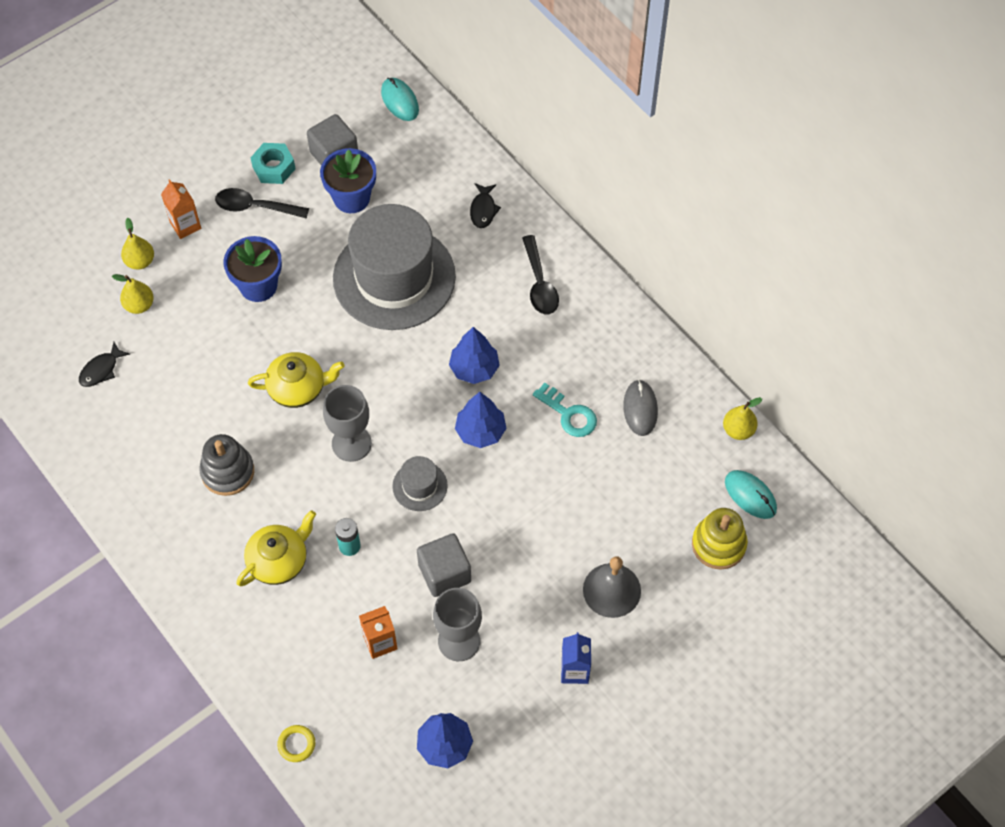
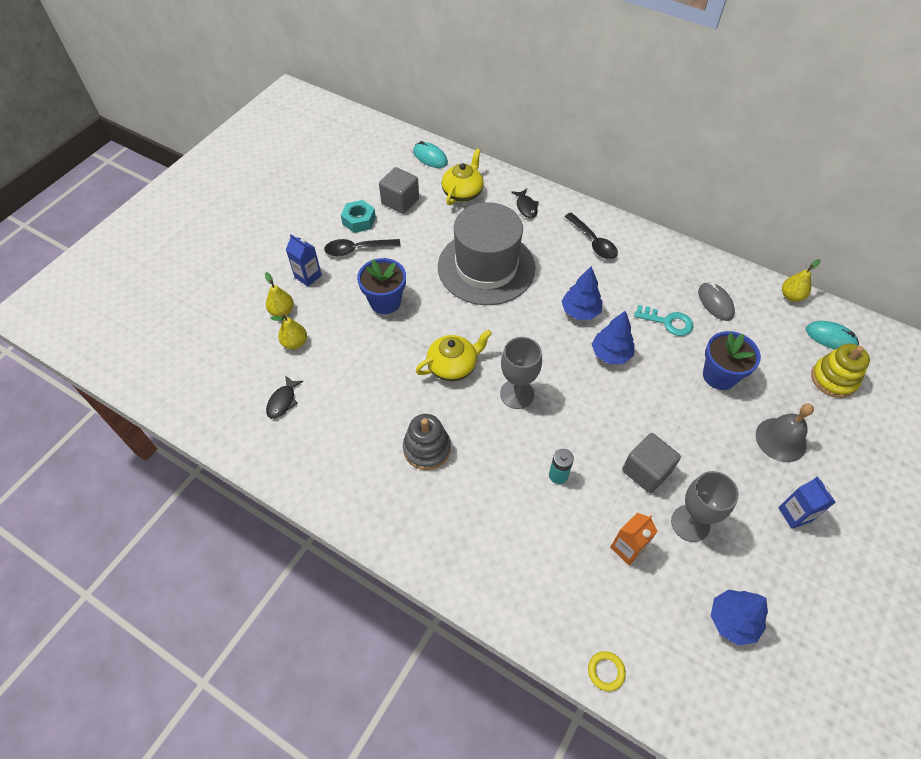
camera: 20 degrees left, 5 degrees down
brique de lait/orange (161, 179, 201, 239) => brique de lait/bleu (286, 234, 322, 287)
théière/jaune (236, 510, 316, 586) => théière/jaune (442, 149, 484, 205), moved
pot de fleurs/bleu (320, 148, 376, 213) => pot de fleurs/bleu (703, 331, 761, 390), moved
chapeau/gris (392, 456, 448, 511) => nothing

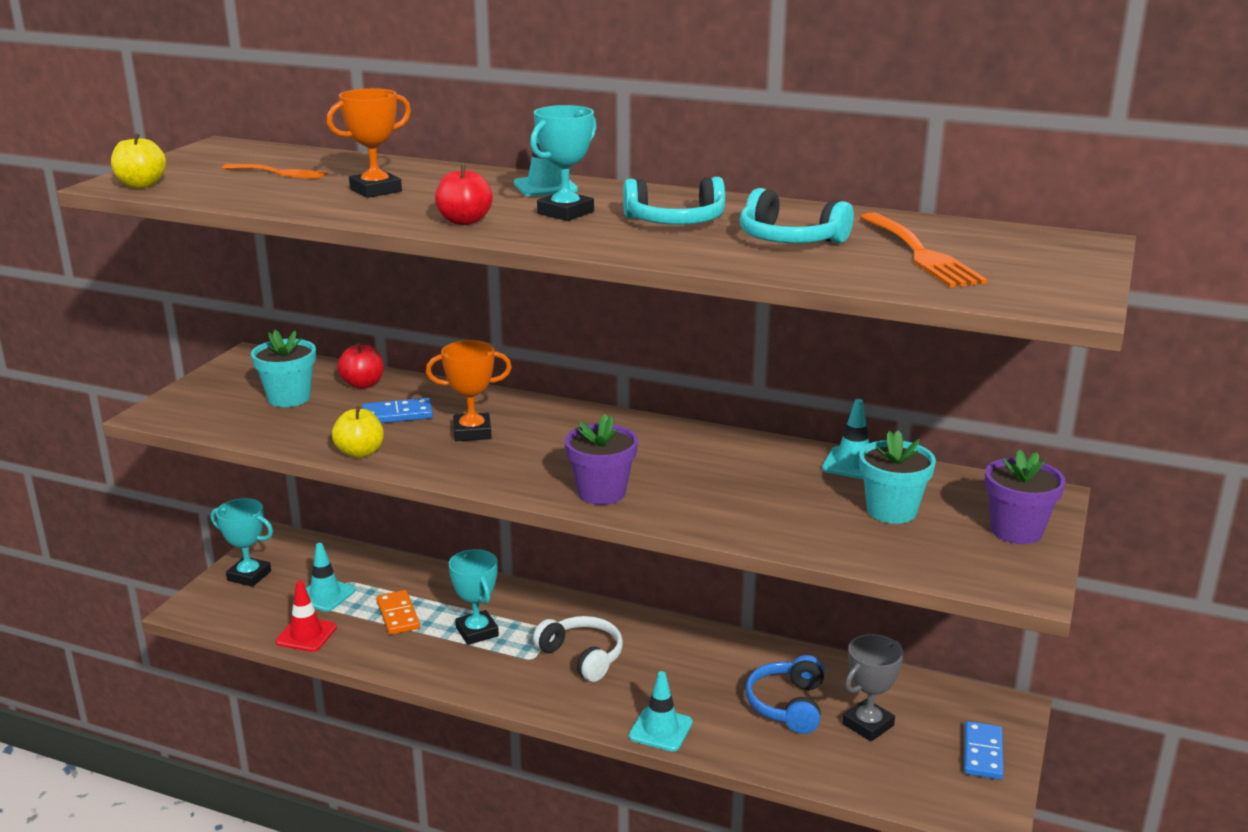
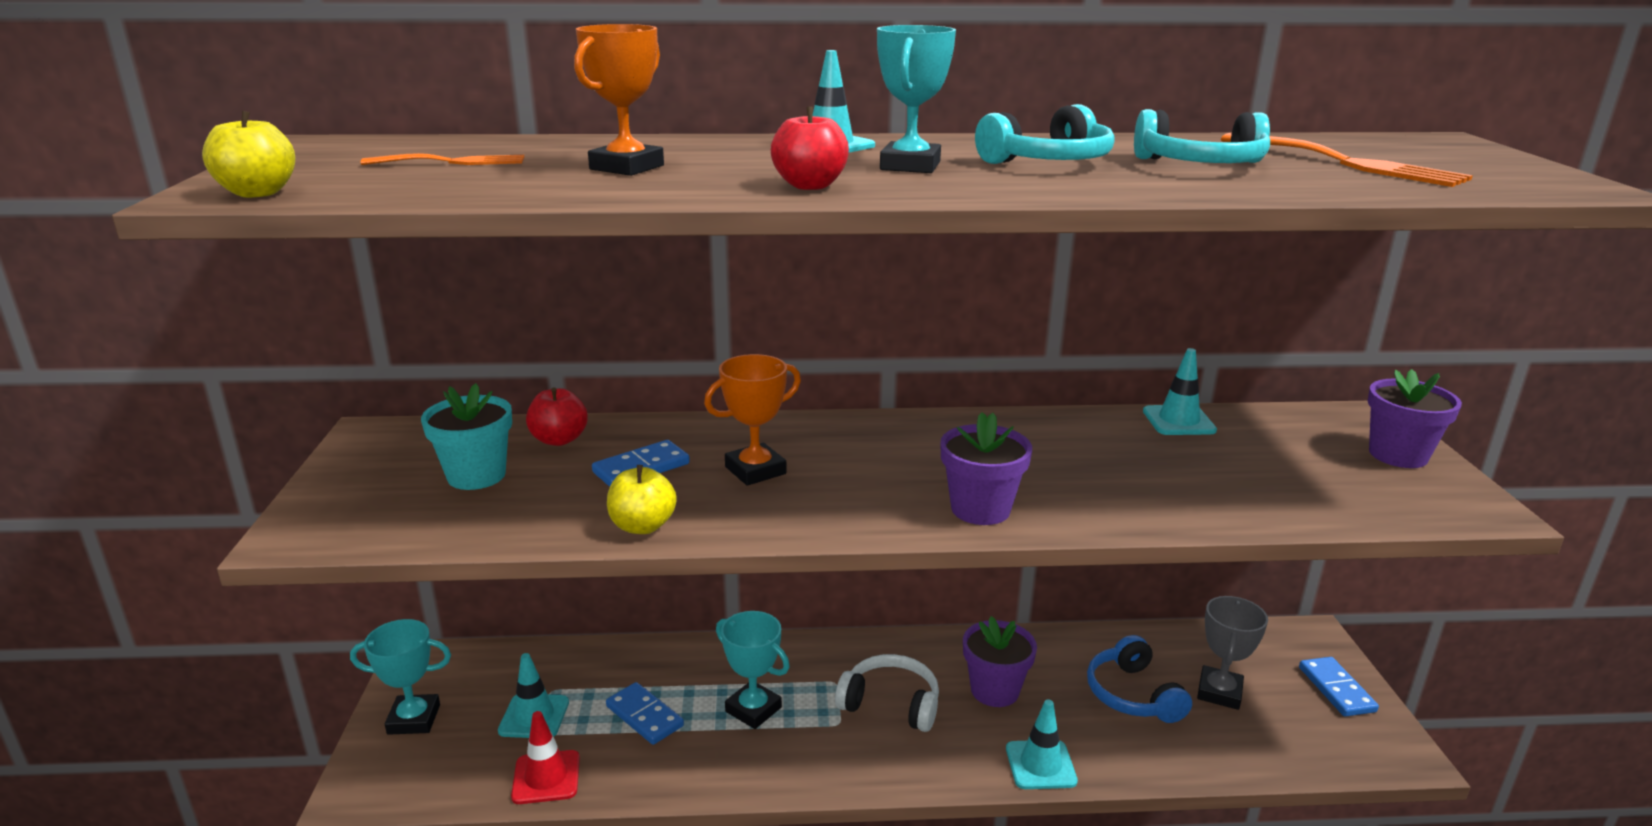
camera: 25 degrees left, 0 degrees up
domino/orange (376, 590, 420, 635) => domino/bleu (606, 682, 684, 745)
nothing => pot de fleurs/violet (963, 616, 1037, 707)
pot de fleurs/turquoise (859, 430, 936, 524) => nothing

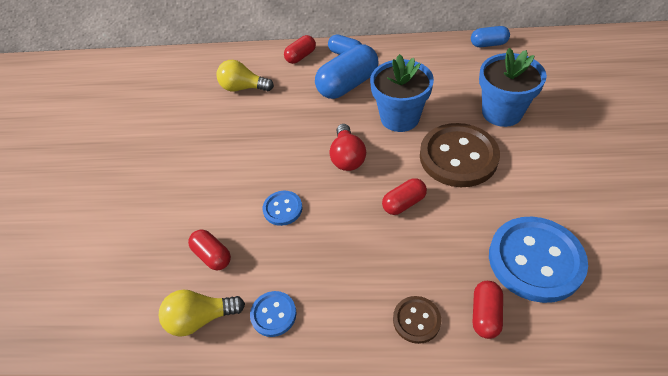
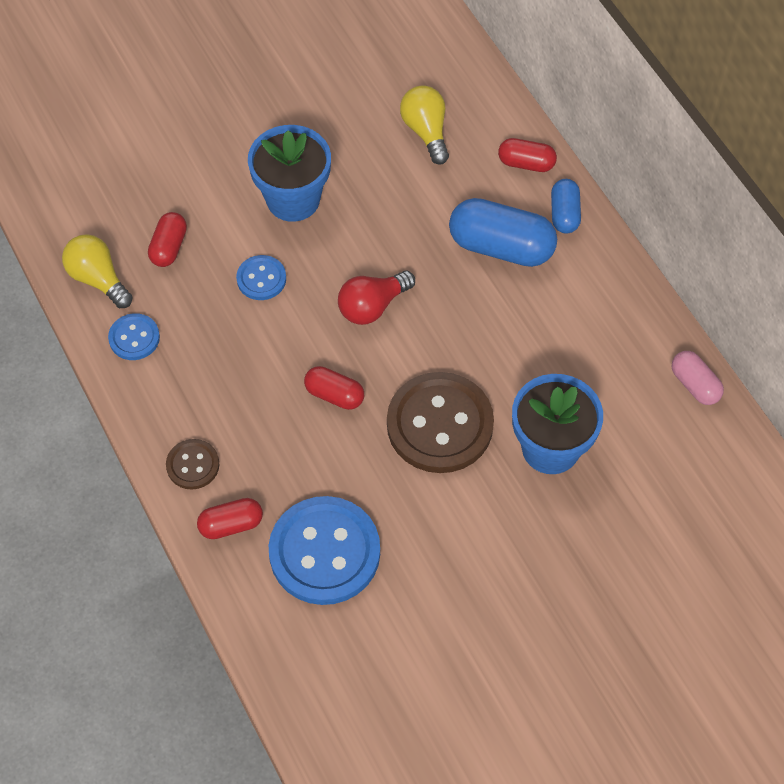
camera: 55 degrees right, 10 degrees up
pot de fleurs/bleu (370, 54, 434, 132) => pot de fleurs/bleu (248, 125, 331, 222), moved
gélule/bleu (471, 26, 510, 47) => gélule/rose (671, 351, 724, 405)

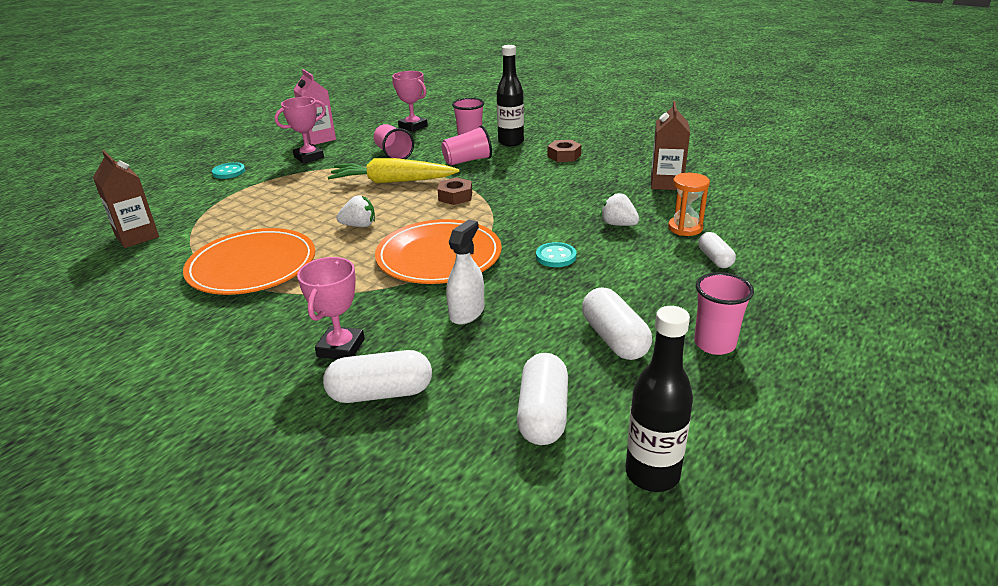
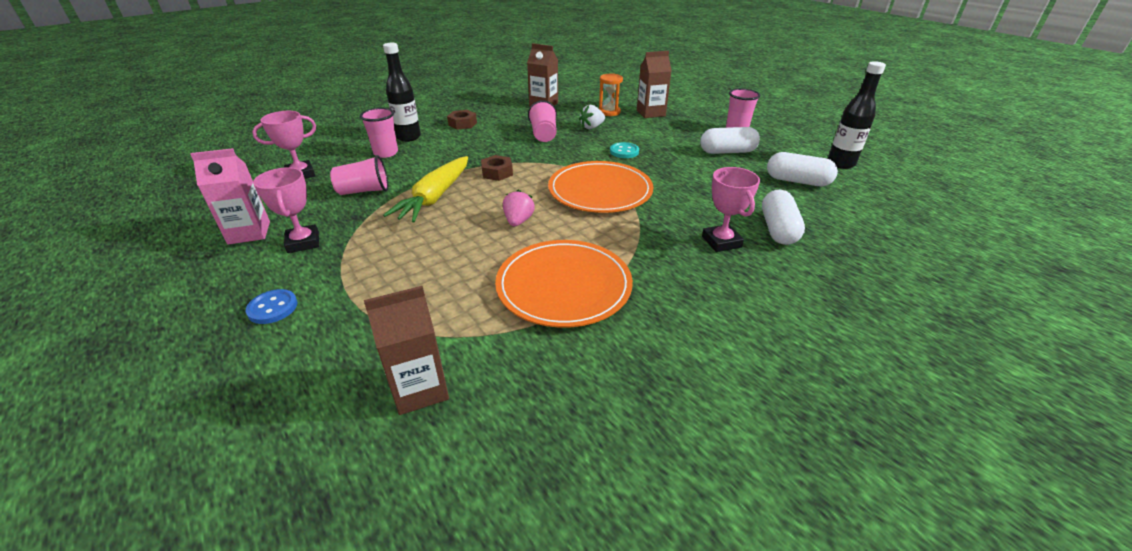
camera: 75 degrees left, 5 degrees up
bouton/turquoise (212, 162, 245, 179) => bouton/bleu (246, 289, 298, 324)
fraise/blanc (337, 195, 375, 227) => fraise/rose (503, 190, 535, 226)
gobelet/rose (441, 126, 492, 166) => gobelet/rose (528, 100, 557, 142), moved
gélule/blanc (698, 232, 736, 268) => brique de lait/marron (637, 51, 672, 118)
trophée/rose (297, 257, 365, 359) => trophée/rose (702, 167, 760, 252), 45 degrees clockwise
vaporisateur/blanc (446, 220, 485, 325) => nothing

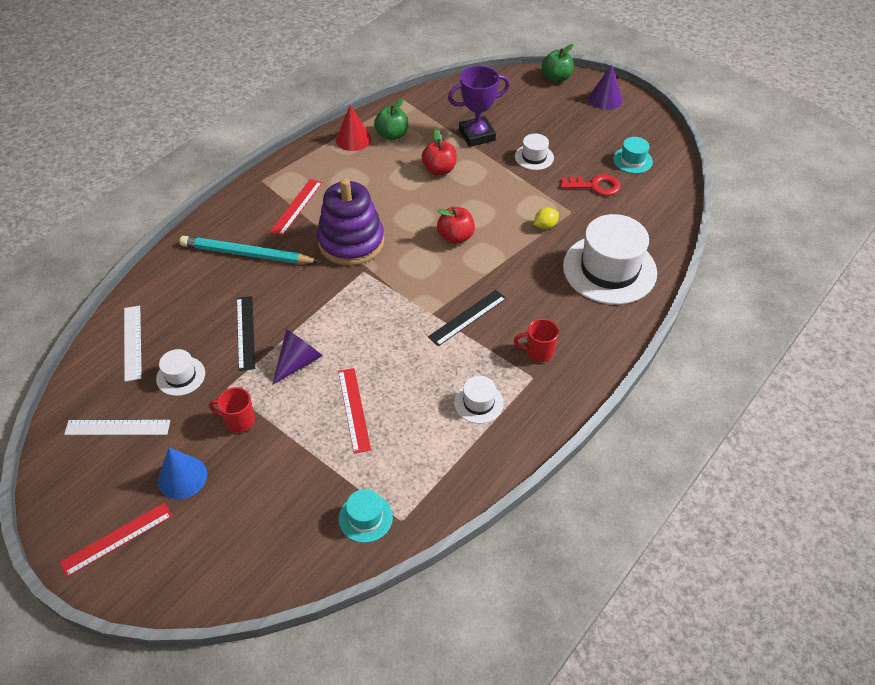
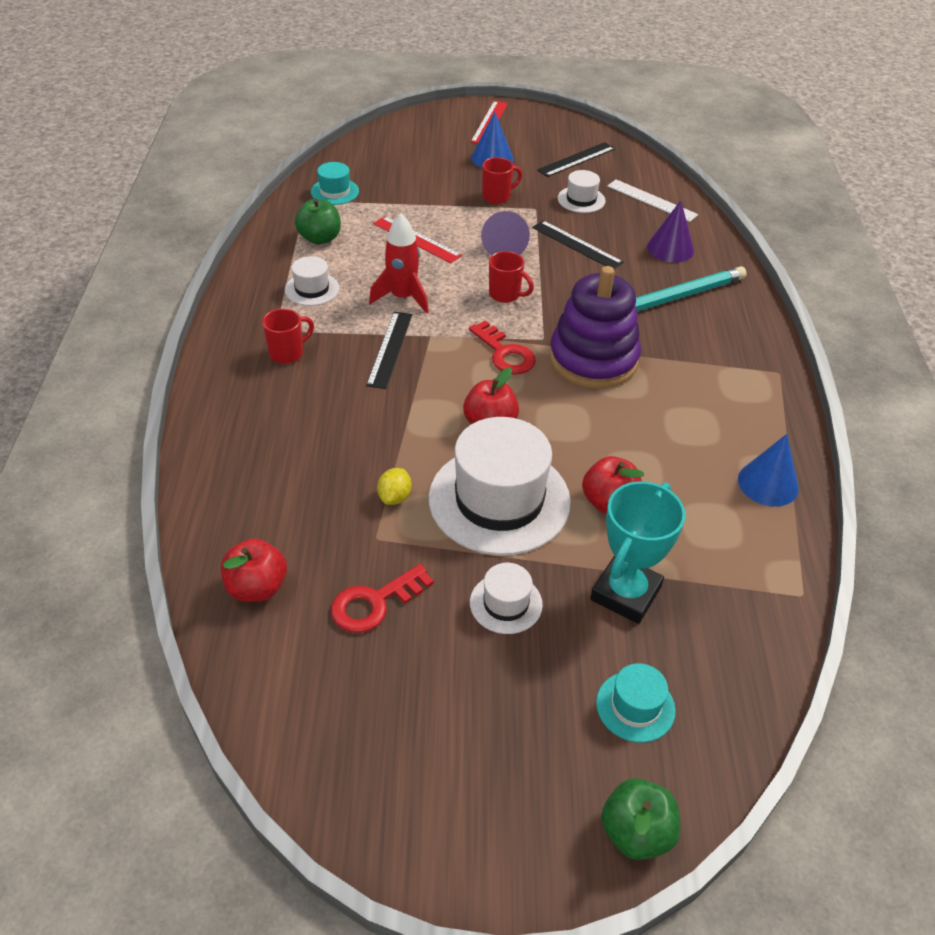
camera: 140 degrees right, 5 degrees down
nothing => pomme/rouge (221, 539, 287, 602)
pomme/vert (374, 98, 408, 140) => pomme/vert (295, 198, 341, 245), moved
nothing => fusée/rouge (369, 214, 429, 313)
chapeau/blanc (563, 214, 657, 305) => chapeau/blanc (429, 417, 571, 555), moved
nothing => clé/rouge (469, 321, 536, 374)
nothing => tasse/rouge (489, 251, 534, 303)
règle/blanc (64, 420, 170, 435) => règle/noir (537, 142, 615, 177)
trophée/violet (448, 66, 510, 147) => trophée/turquoise (590, 481, 686, 624)
chapeau/turquoise (613, 137, 653, 174) => chapeau/turquoise (596, 663, 676, 743), moved
cône/violet (589, 65, 623, 110) => cône/violet (647, 200, 694, 263), moved
cône/rouge (336, 105, 371, 151) => cône/bleu (738, 434, 799, 507)
règle/rouge (270, 179, 322, 236) => nothing

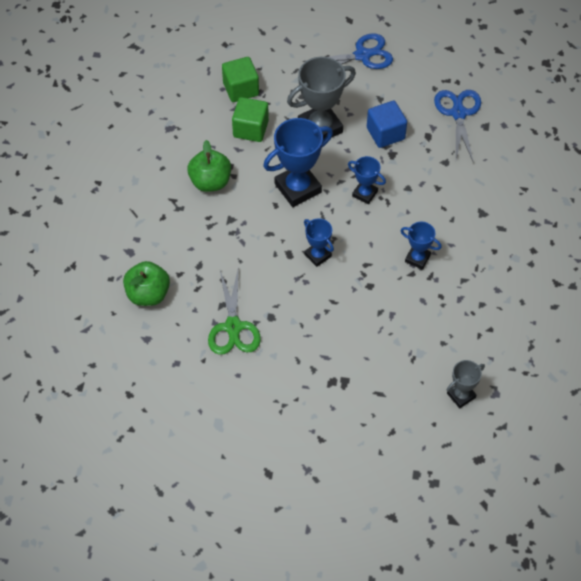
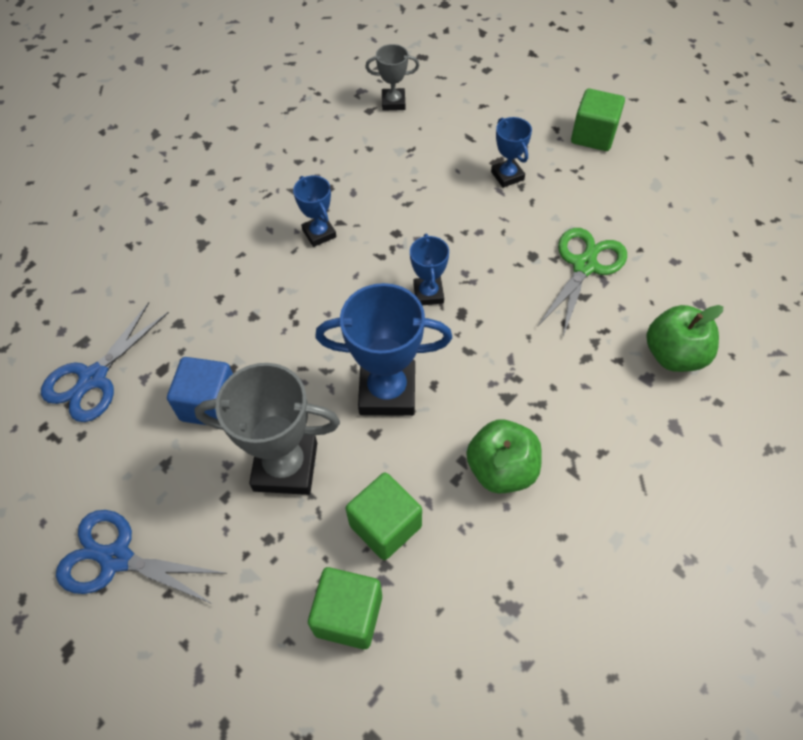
camera: 145 degrees left, 0 degrees up
trophée/bleu (348, 156, 386, 204) => trophée/bleu (491, 117, 532, 188), moved
nothing => cube/vert (571, 89, 625, 151)

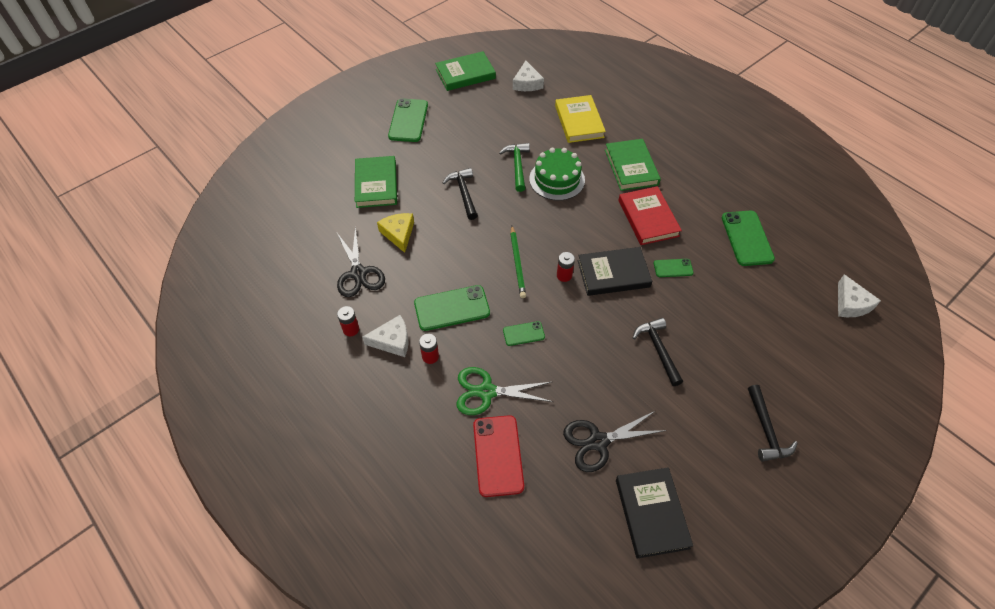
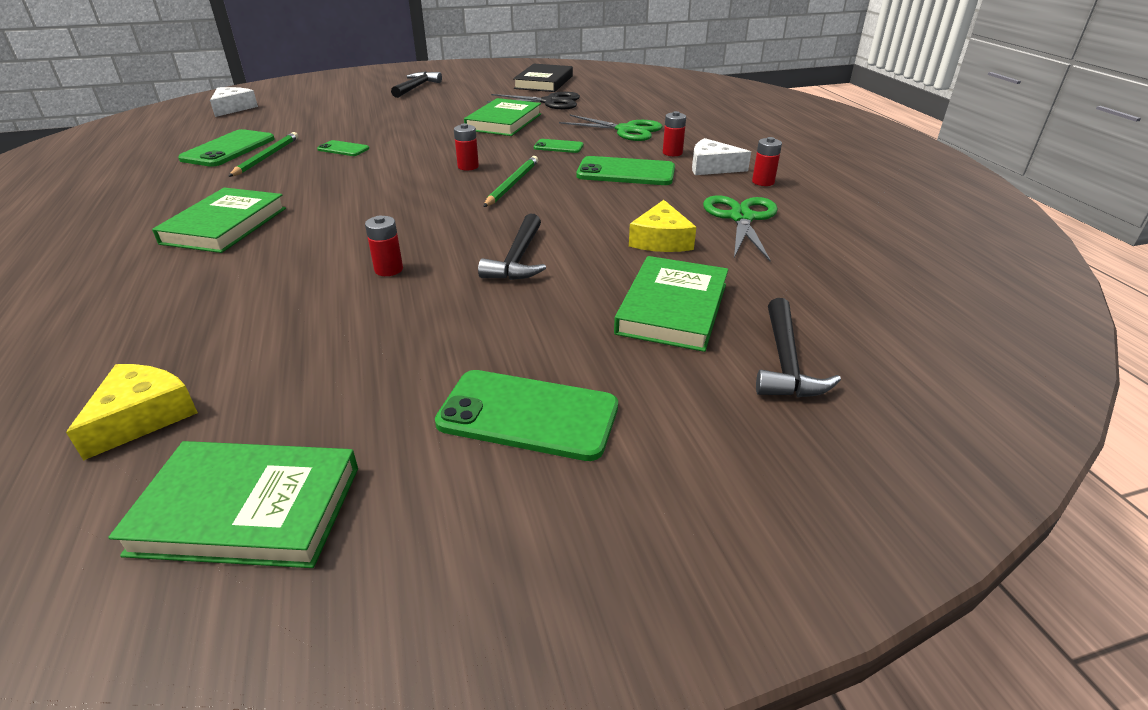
camera: 155 degrees left, 20 degrees down
fromage/blanc (513, 61, 544, 91) => fromage/jaune (66, 364, 198, 461)
nothing => crayon/vert (228, 132, 298, 177)
marteau/vert (499, 143, 530, 192) => pile/rouge (365, 215, 403, 276)
téléphone/vert (388, 98, 428, 142) => téléphone/vert (435, 370, 618, 461), 75 degrees clockwise
nothing => livre/vert (464, 98, 541, 136)
ciseaux/noir (337, 226, 385, 297) => ciseaux/vert (703, 195, 778, 261)
marteau/noir (633, 318, 683, 386) => marteau/noir (756, 298, 841, 397), moved
téléphone/rouge (473, 415, 524, 497) => nothing
gâteau/vert (529, 148, 585, 201) => nothing
livre/jaune (555, 95, 606, 143) => nothing
livre/noir (578, 247, 652, 296) => nothing
livre/rouge (618, 186, 682, 245) => nothing

